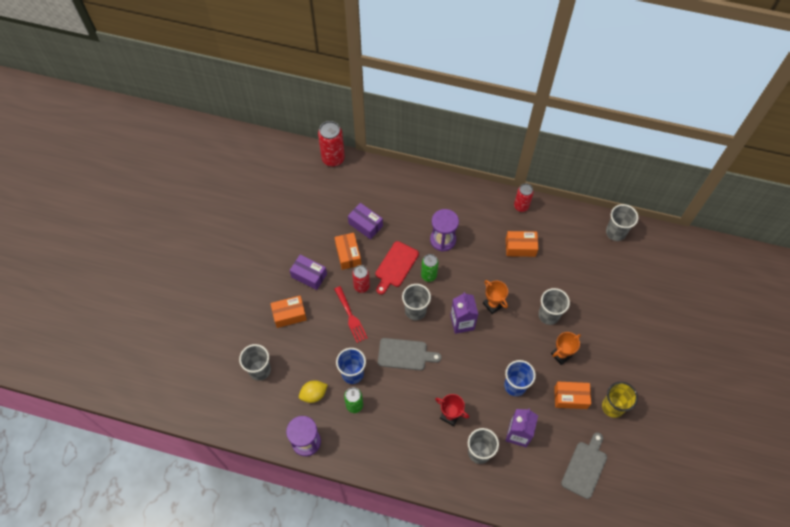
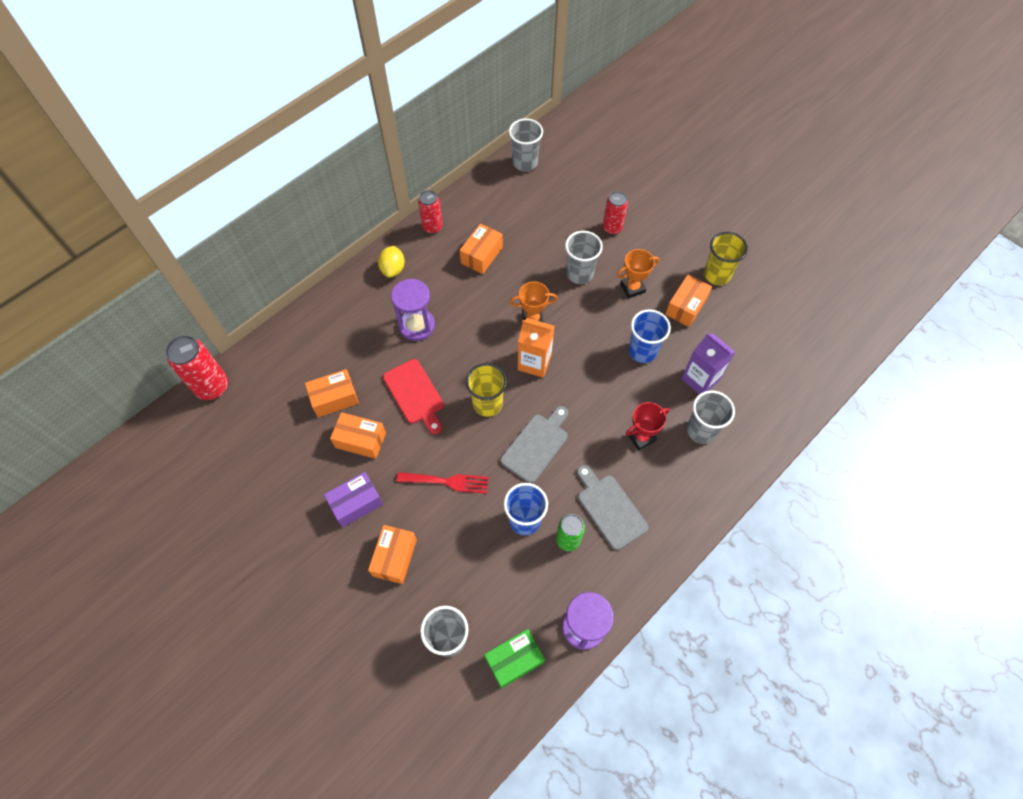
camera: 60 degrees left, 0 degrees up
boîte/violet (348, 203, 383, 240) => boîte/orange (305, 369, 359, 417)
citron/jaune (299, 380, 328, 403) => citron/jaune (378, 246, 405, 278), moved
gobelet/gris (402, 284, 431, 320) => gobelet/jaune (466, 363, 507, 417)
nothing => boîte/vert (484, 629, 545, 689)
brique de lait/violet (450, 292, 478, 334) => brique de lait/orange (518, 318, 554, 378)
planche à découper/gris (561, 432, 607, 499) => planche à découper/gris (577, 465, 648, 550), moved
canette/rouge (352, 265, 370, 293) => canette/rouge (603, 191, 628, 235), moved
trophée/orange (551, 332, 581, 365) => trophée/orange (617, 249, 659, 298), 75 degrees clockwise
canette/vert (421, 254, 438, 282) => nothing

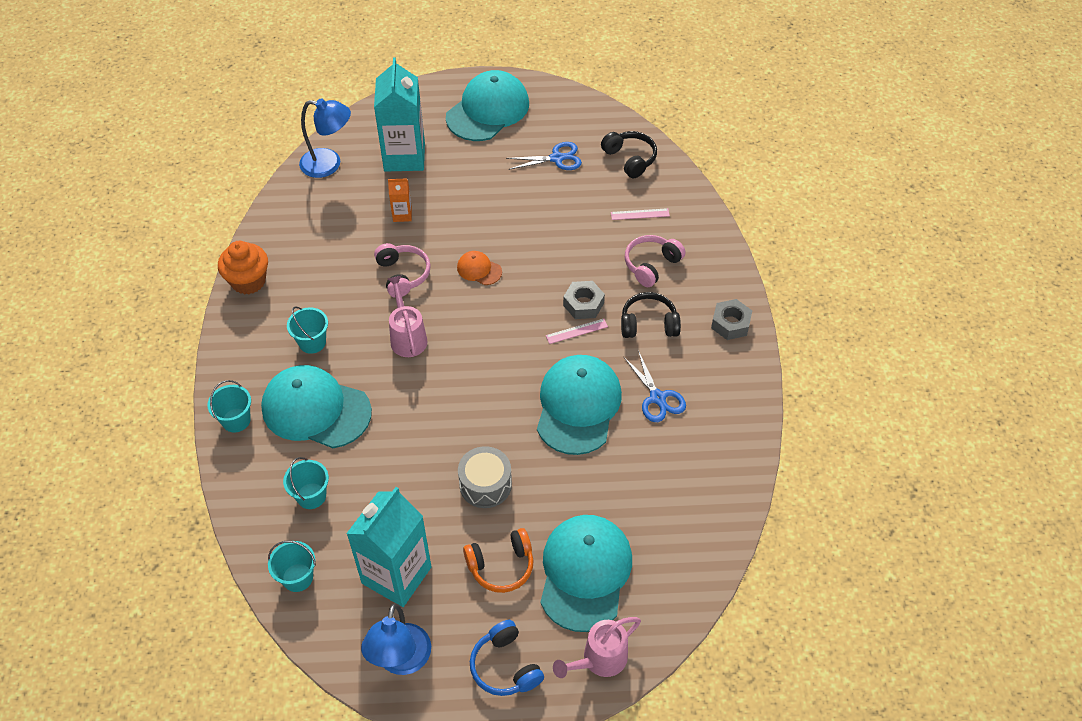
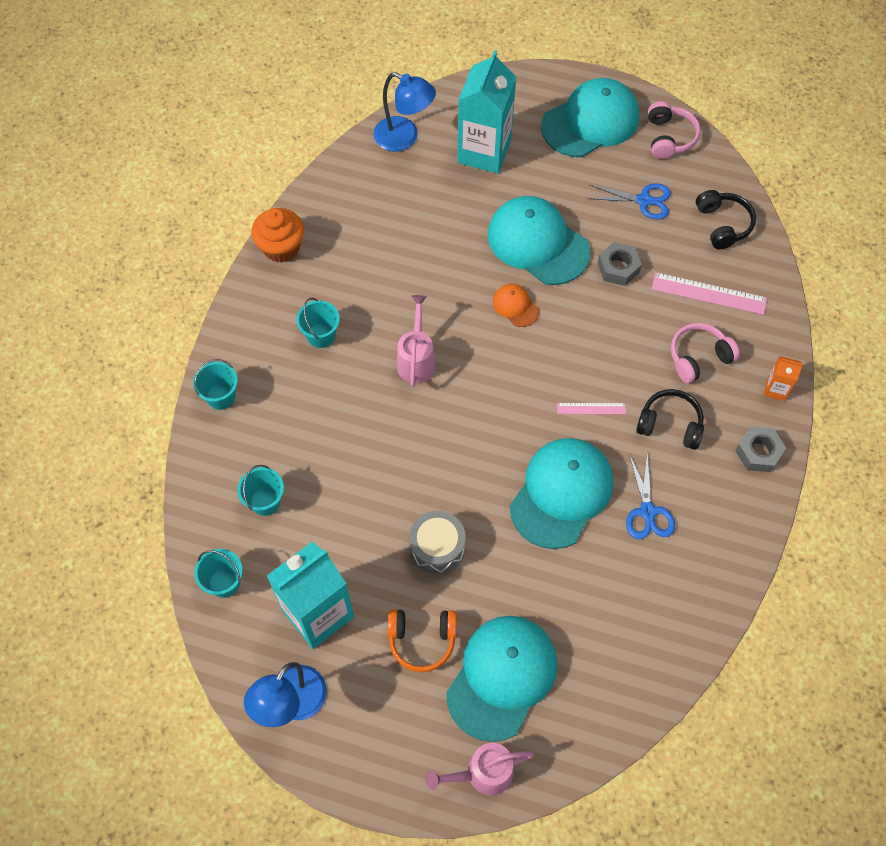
camera: 20 degrees right, 10 degrees up
casquette/turquoise (261, 365, 372, 448) => casquette/turquoise (488, 196, 590, 285), moved
écrou/gris (563, 281, 605, 319) => écrou/gris (598, 242, 642, 286), moved
casque audio/rose (374, 243, 431, 298) => casque audio/rose (648, 101, 700, 159), moved
règle/rose (611, 208, 670, 220) => règle/rose (652, 273, 767, 315), x1.74
brique de lait/orange (388, 178, 412, 222) => brique de lait/orange (764, 356, 803, 401), moved
casque audio/bleu (470, 620, 544, 696) => nothing

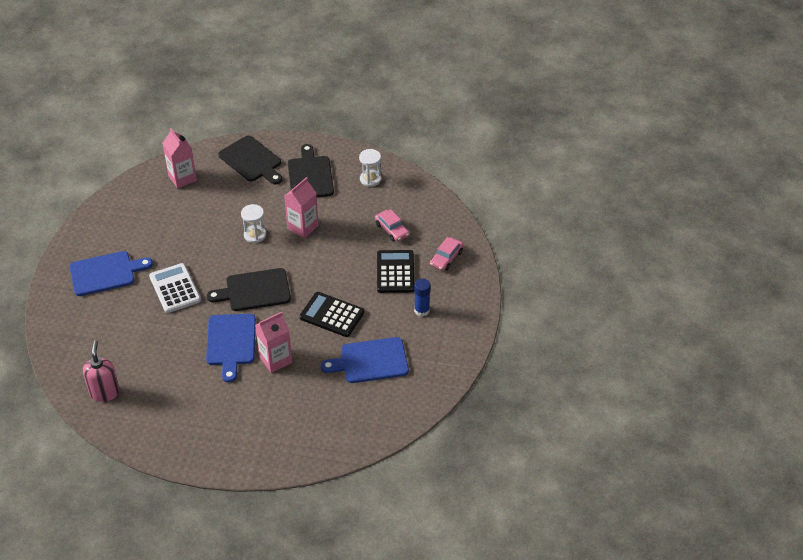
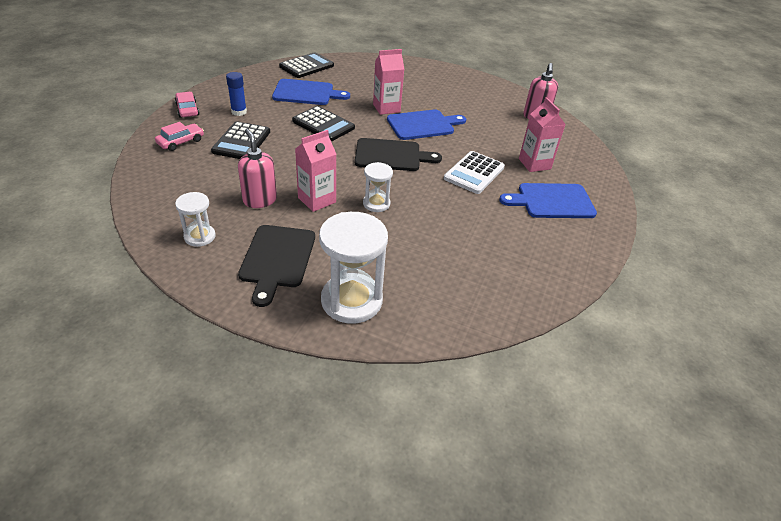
camera: 170 degrees left, 5 degrees down
voiture/rose (375, 209, 409, 242) => voiture/rose (175, 92, 199, 118), moved
nothing => distributeur de savon/rose (238, 129, 277, 208)
nothing => calculatrice/noir (279, 52, 334, 78)
planche à découper/noir (218, 135, 282, 184) => sablier/blanc (319, 212, 388, 324)
planche à découper/bleu (206, 314, 256, 383) => planche à découper/bleu (387, 110, 466, 140), 60 degrees clockwise
calculatrice/blanc (149, 263, 201, 313) => calculatrice/blanc (444, 151, 505, 194), 45 degrees clockwise
brique de lait/rose (162, 128, 197, 188) => brique de lait/rose (519, 97, 566, 172), moved

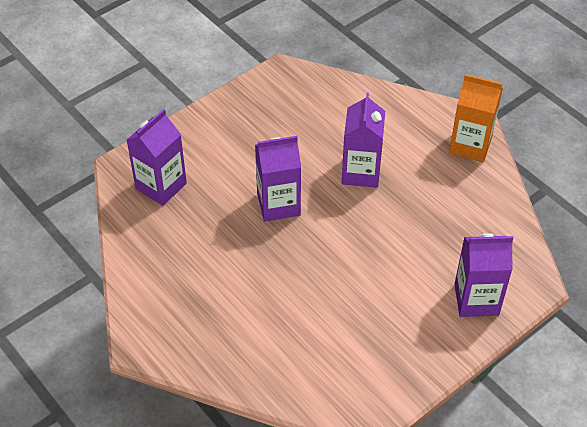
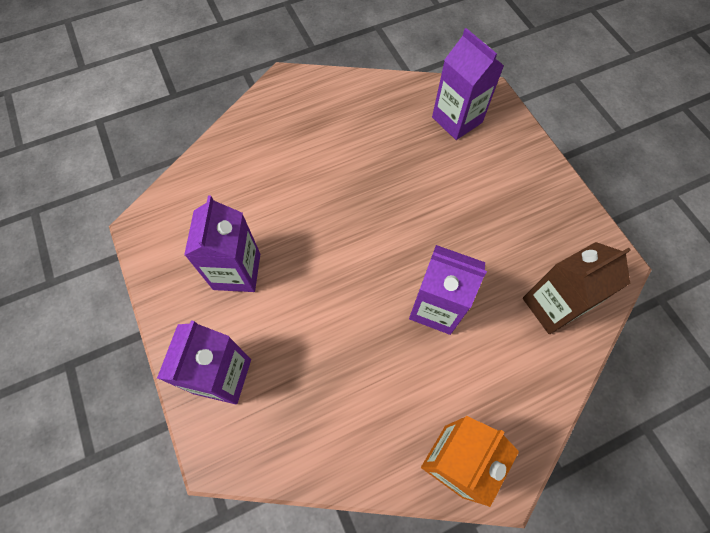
camera: 105 degrees right, 15 degrees up
brique de lait/violet (255, 136, 301, 222) => brique de lait/violet (184, 195, 260, 292), moved
nothing => brique de lait/marron (523, 242, 631, 334)

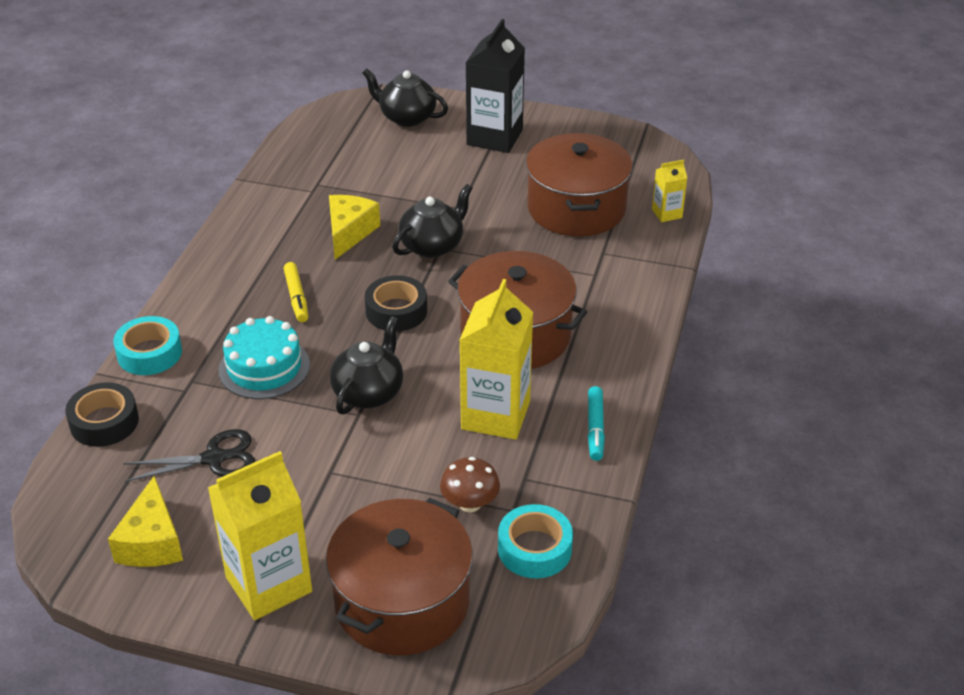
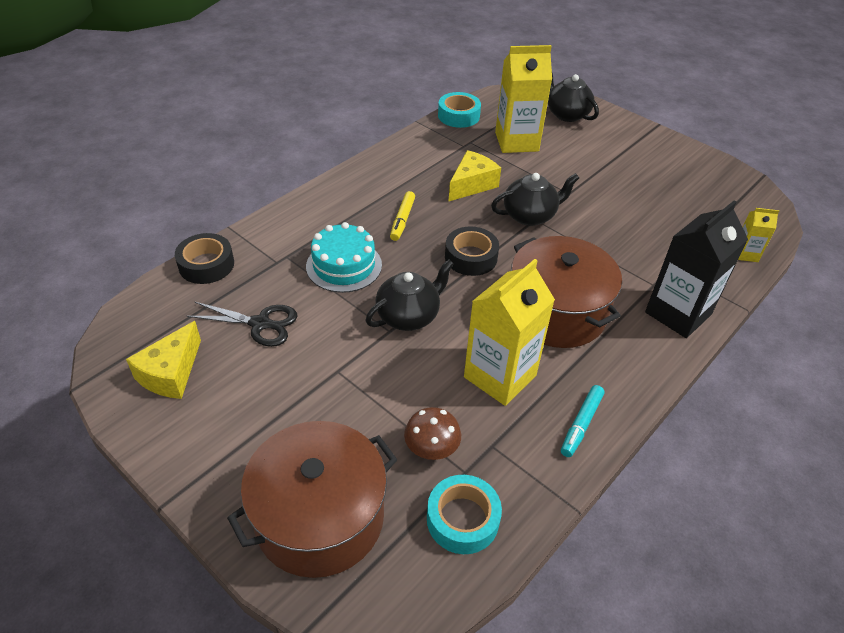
camera: 25 degrees right, 5 degrees up
ruban adhésif/turquoise (113, 316, 182, 375) => ruban adhésif/turquoise (438, 92, 481, 128), moved
brique de lait/jaune (208, 451, 312, 620) => brique de lait/jaune (495, 45, 552, 153), moved
brique de lait/noir (466, 19, 525, 153) => brique de lait/noir (645, 201, 748, 338), moved
marmite/marron (526, 133, 633, 236) => nothing

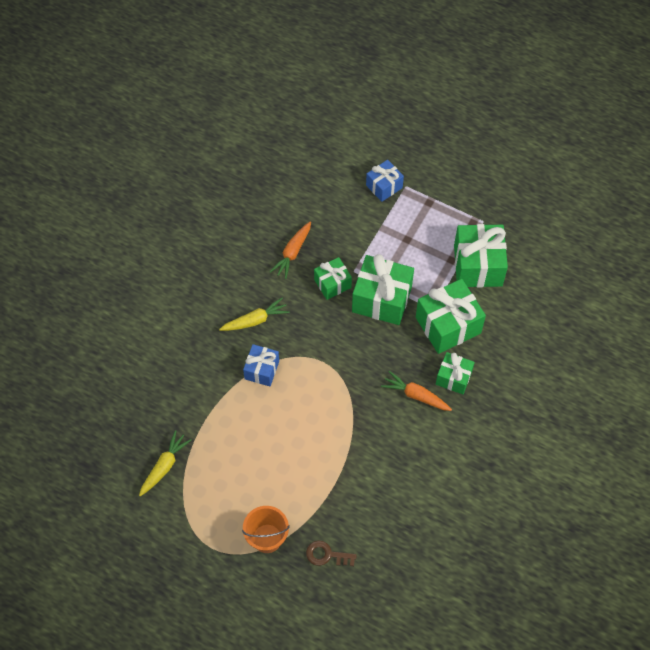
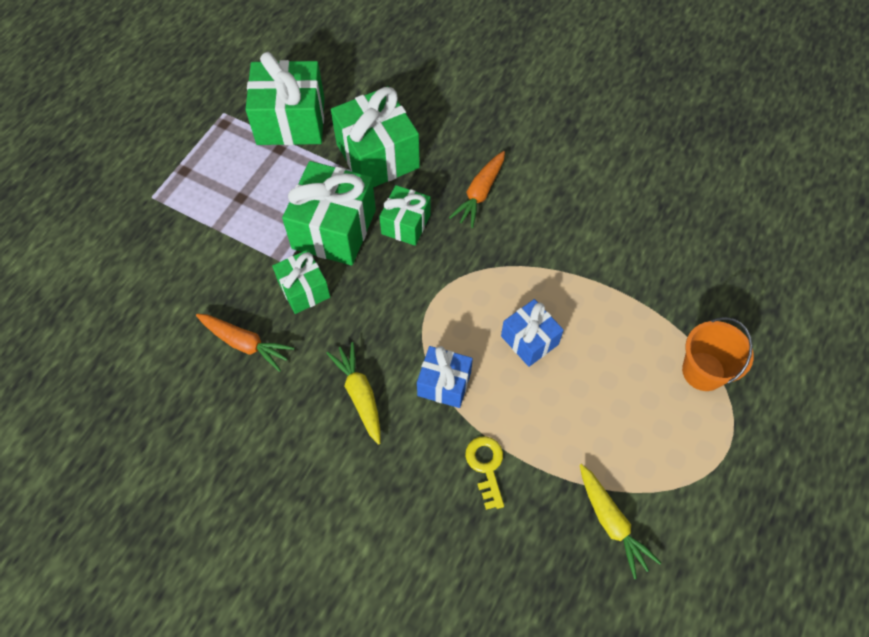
camera: 90 degrees left, 0 degrees up
cadeau/vert (436, 352, 475, 394) => cadeau/vert (379, 185, 431, 246), moved
nothing => clé/jaune (465, 436, 504, 510)
cadeau/bleu (366, 160, 404, 202) => cadeau/bleu (501, 299, 564, 367), moved
carotte/jaune (139, 430, 192, 496) => carotte/jaune (580, 464, 661, 579), 150 degrees counterclockwise
clé/marron (306, 541, 357, 566) => nothing

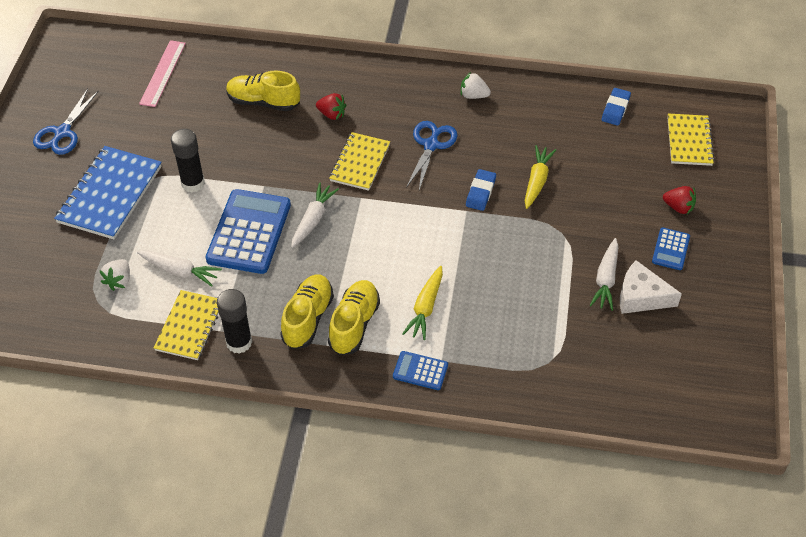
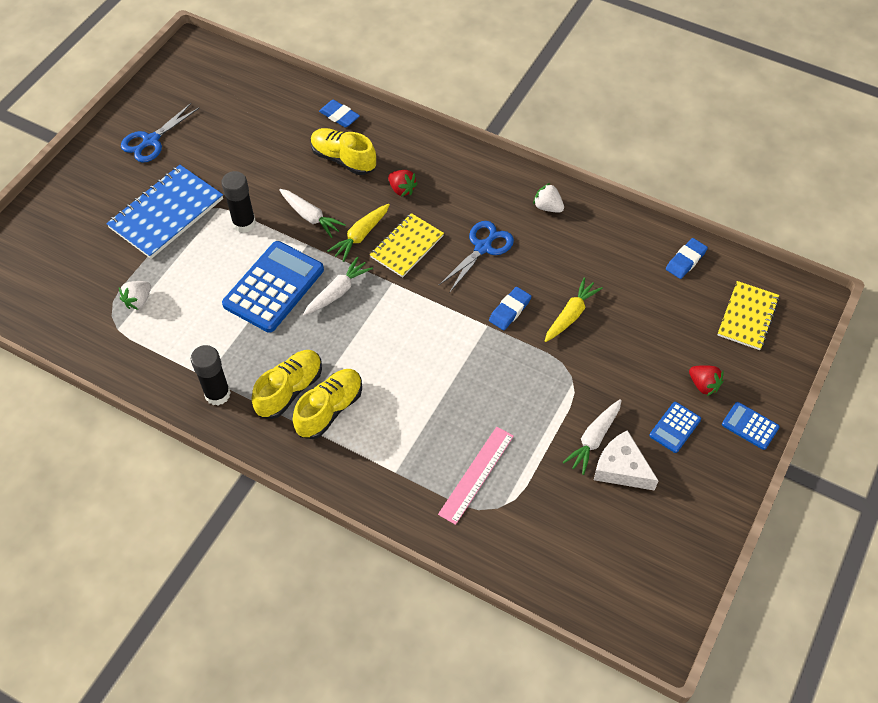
camera: 20 degrees right, 5 degrees up
carotte/blanc (137, 250, 222, 287) => carotte/blanc (279, 189, 346, 238), moved
nothing => gomme/bleu (319, 100, 360, 128)
carotte/jaune (402, 266, 443, 340) => carotte/jaune (327, 204, 390, 262), moved
règle/rose (139, 40, 186, 107) => règle/rose (438, 427, 514, 525), moved
calculatrice/bleu (393, 351, 448, 390) => calculatrice/bleu (722, 402, 780, 450), moved
carnet/jaune (154, 290, 219, 360) => nothing

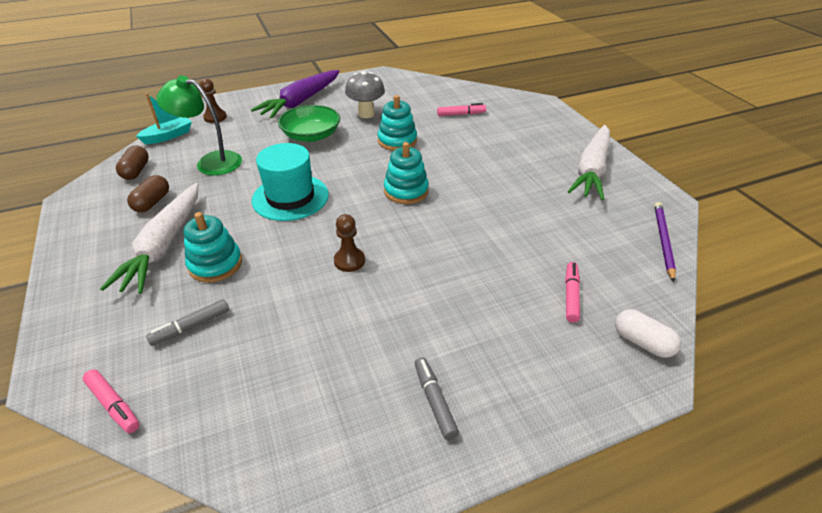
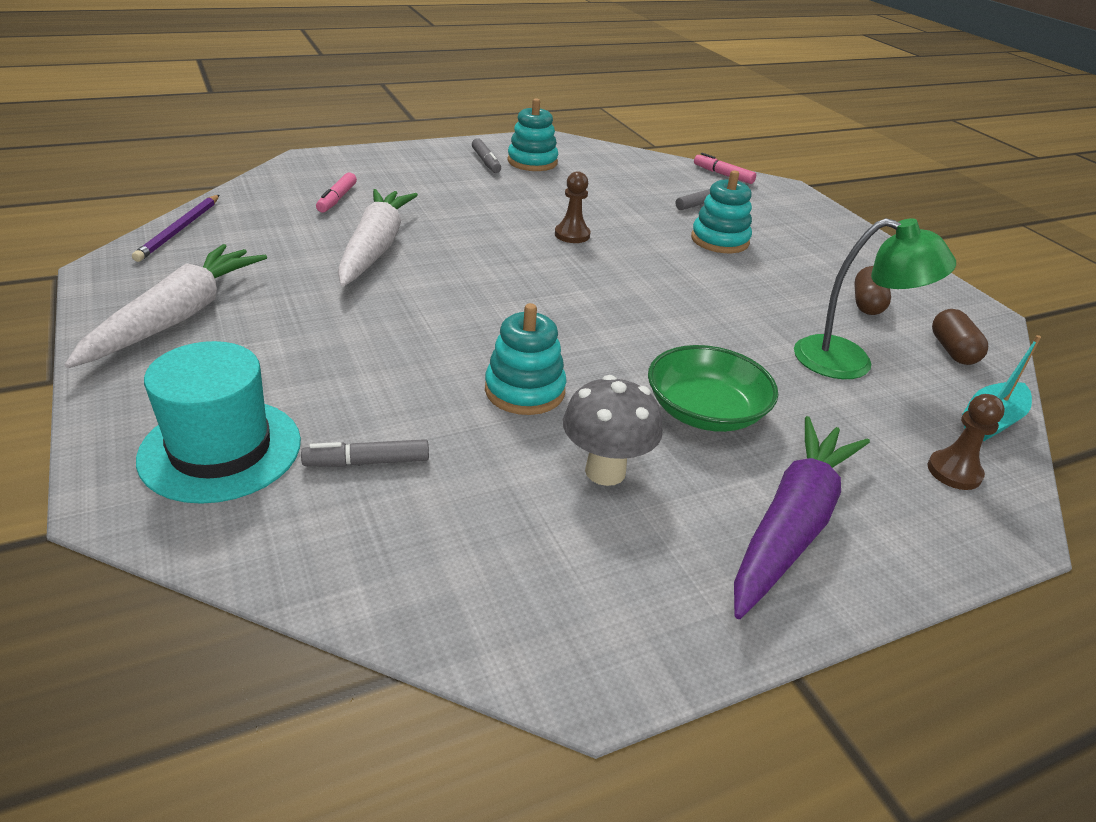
camera: 175 degrees right, 5 degrees down
chapeau/turquoise (252, 143, 329, 221) => chapeau/turquoise (136, 341, 301, 504), moved
feutre/rose (437, 103, 486, 116) => feutre/gris (301, 439, 429, 467)
carotte/blanc (100, 183, 198, 294) => carotte/blanc (337, 189, 418, 287), moved
jouet à empiler/turquoise (384, 142, 429, 204) => jouet à empiler/turquoise (507, 98, 558, 171), moved
gélule/blanc (615, 309, 681, 358) => nothing

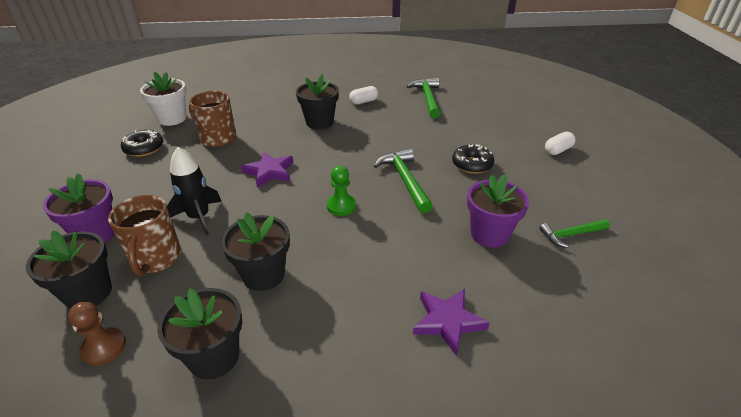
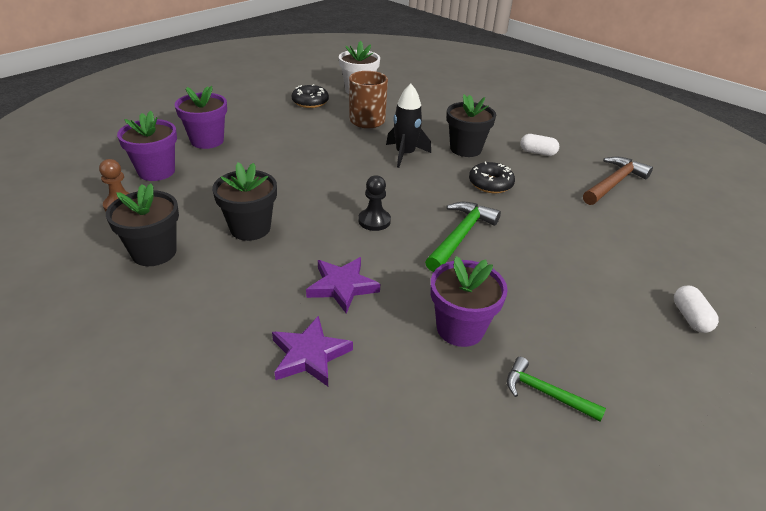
camera: 45 degrees right, 0 degrees up
pot de fleurs/noir (26, 230, 112, 309) => pot de fleurs/violet (117, 110, 177, 181)
étoile/violet (241, 152, 293, 188) => étoile/violet (306, 257, 380, 314), moved
pion/vert (327, 166, 356, 216) => pion/noir (358, 175, 391, 231)
fusée/noir (167, 147, 222, 235) => fusée/noir (386, 84, 431, 168), moved
beignet/noir (452, 144, 494, 174) => beignet/noir (469, 161, 515, 193), moved
marteau/vert (406, 78, 441, 119) => marteau/marron (583, 157, 653, 205)
gélule/blanc (545, 132, 576, 155) => gélule/blanc (674, 286, 719, 333), 75 degrees clockwise
tasse/marron (108, 195, 181, 276) => nothing

